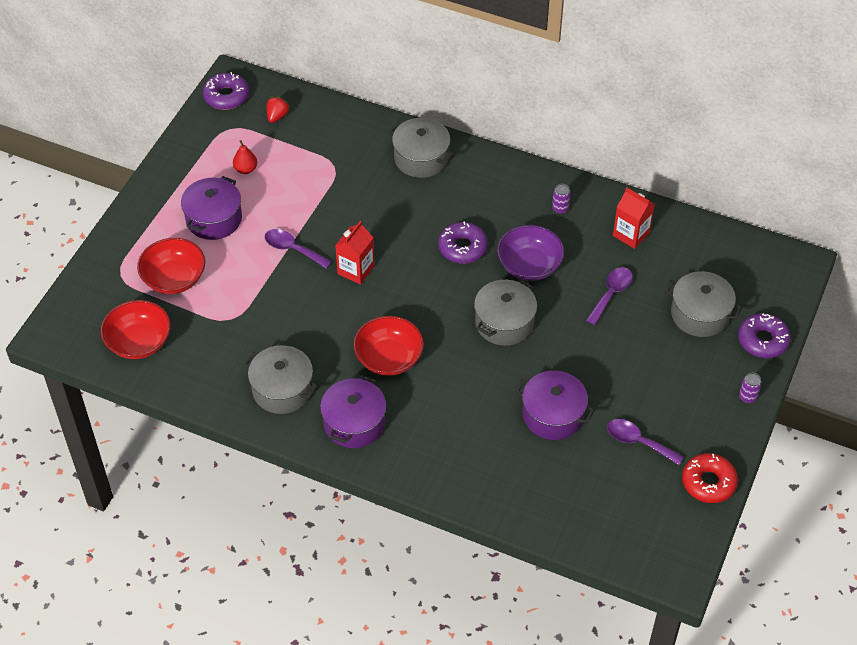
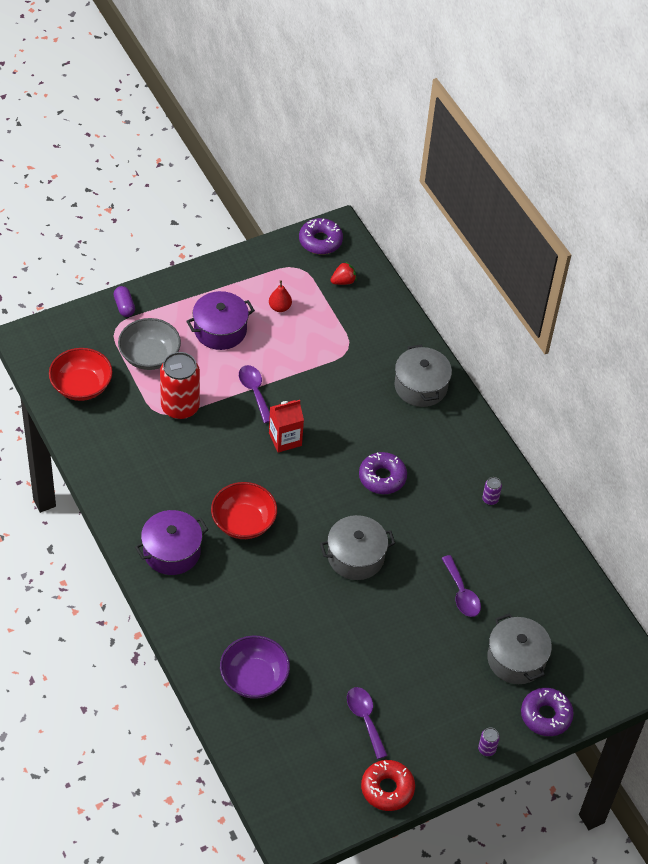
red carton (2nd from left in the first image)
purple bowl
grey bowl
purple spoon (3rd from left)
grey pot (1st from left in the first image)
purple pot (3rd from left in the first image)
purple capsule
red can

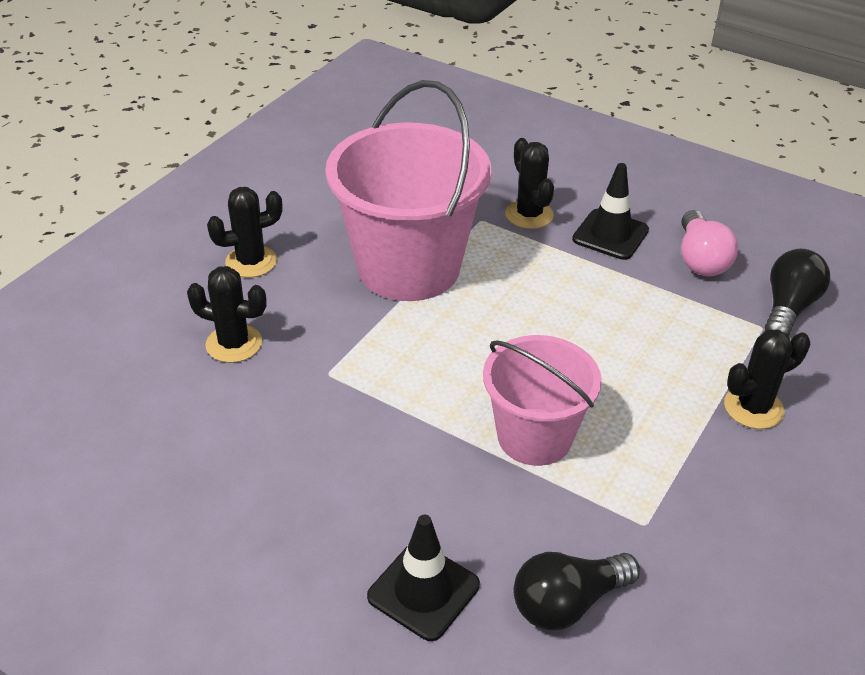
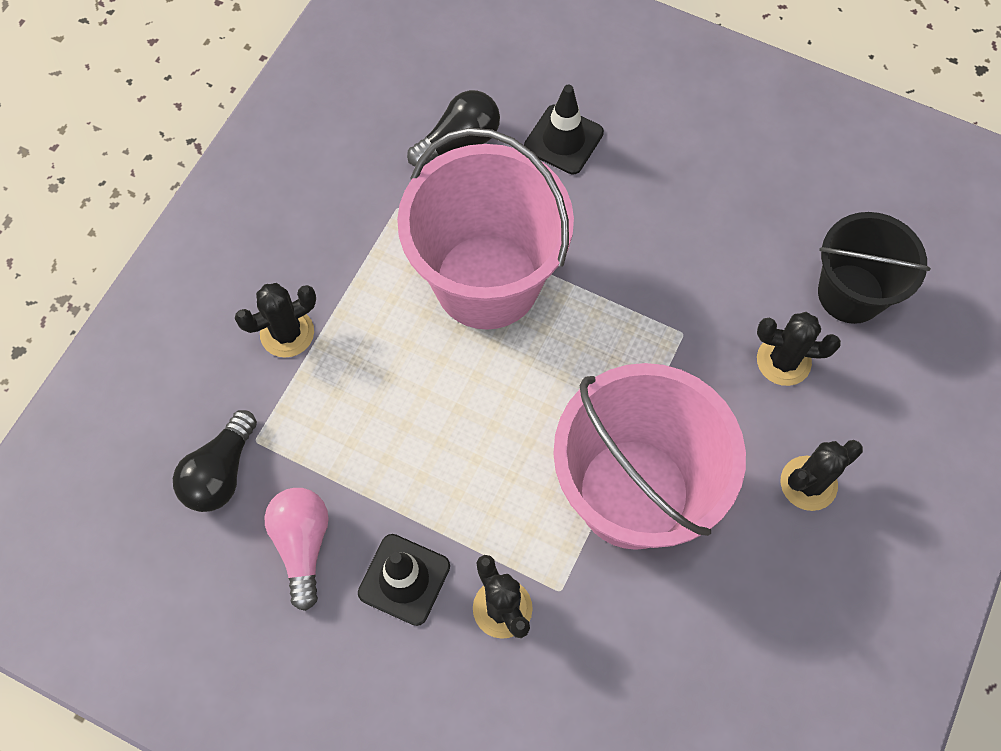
pink bucket (1st from left)
black bucket

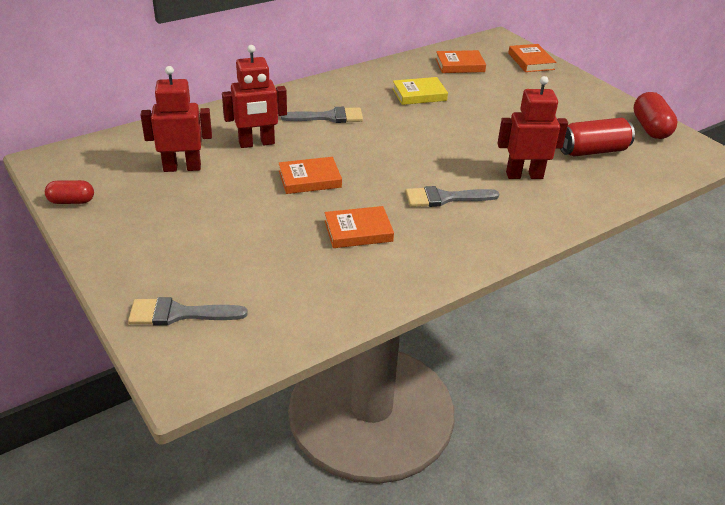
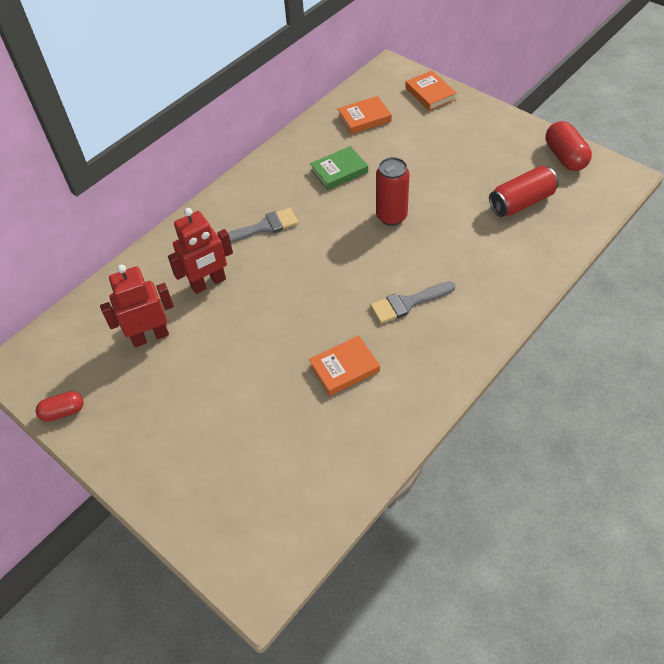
red robot (3rd from left in the first image)
green book
orange book (1st from left in the first image)
grey brush (1st from left in the first image)
red can (1st from left)

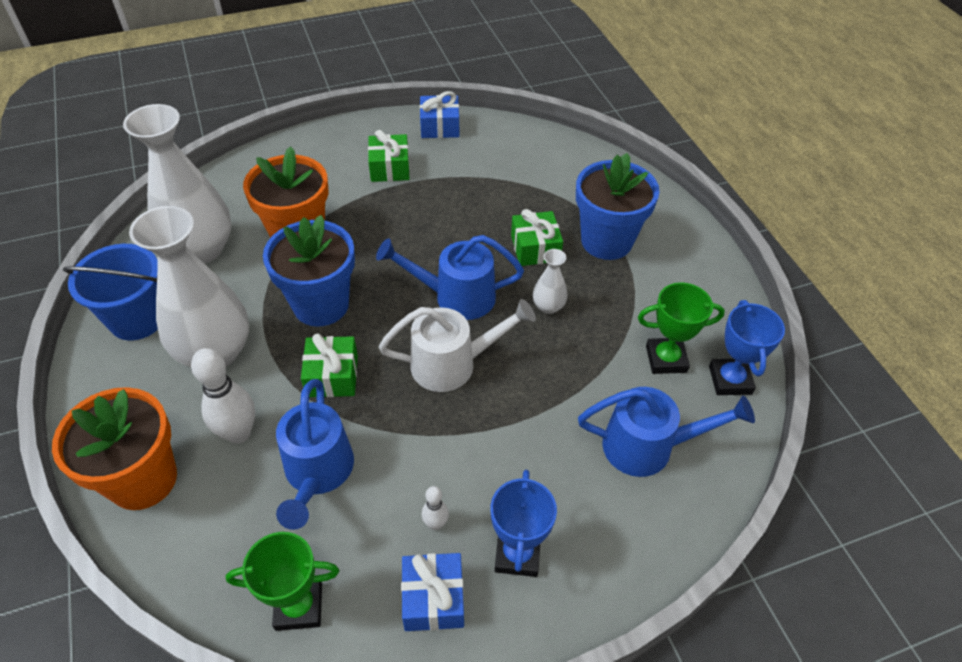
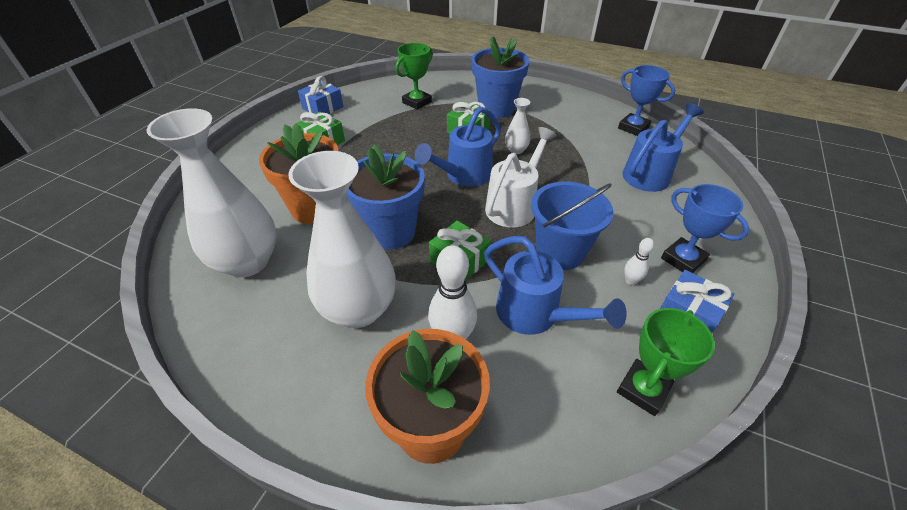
blue bucket
green trophy (1st from left)

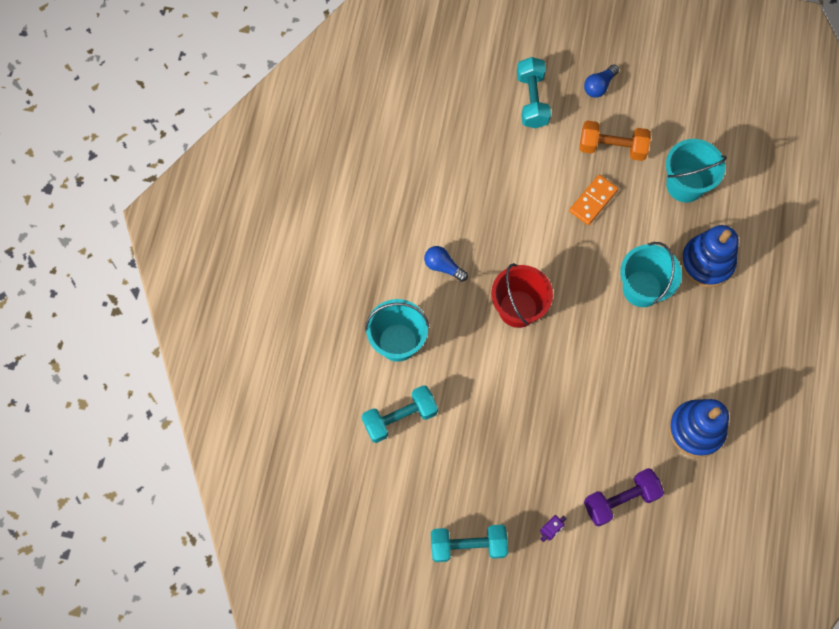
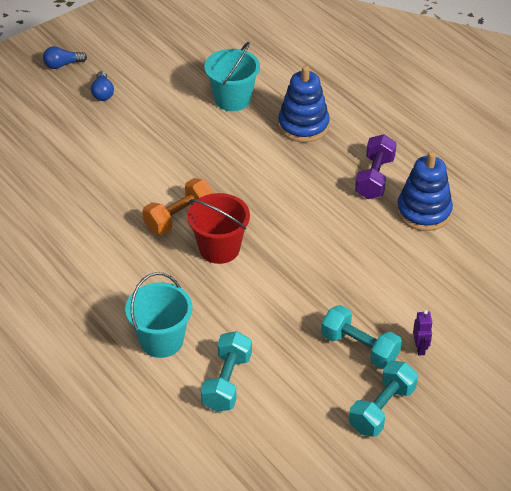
turquoise dumbbell (2nd from left)
orange dumbbell
orange domino
turquoise bucket (2nd from left in the first image)
blue light bulb (1st from left)
purple dumbbell

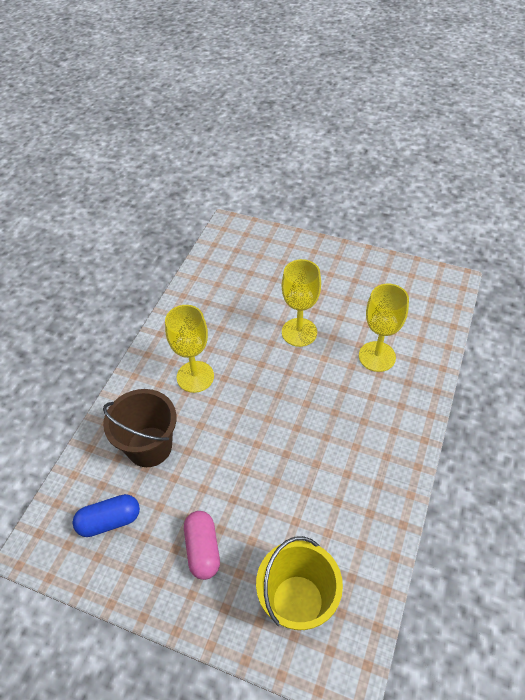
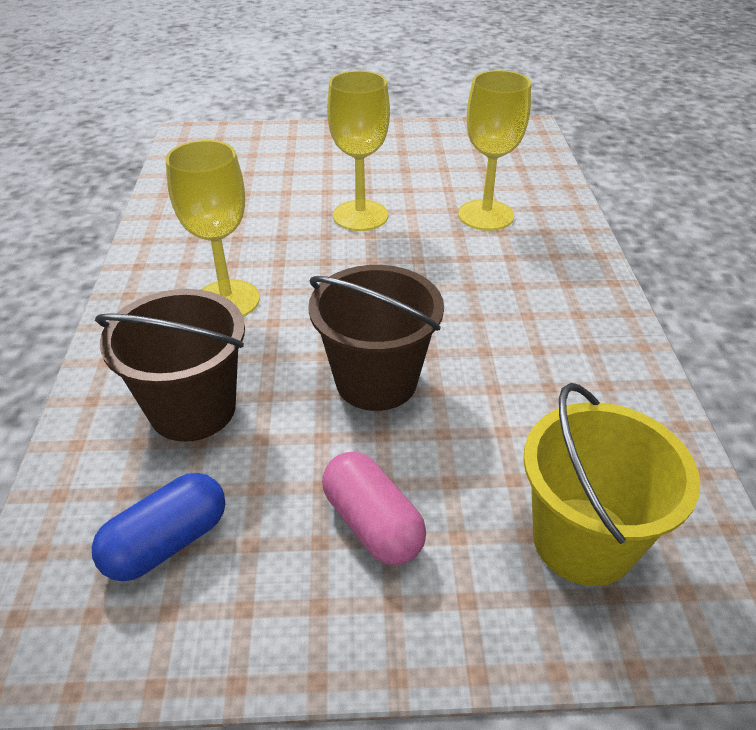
brown bucket (2nd from left)

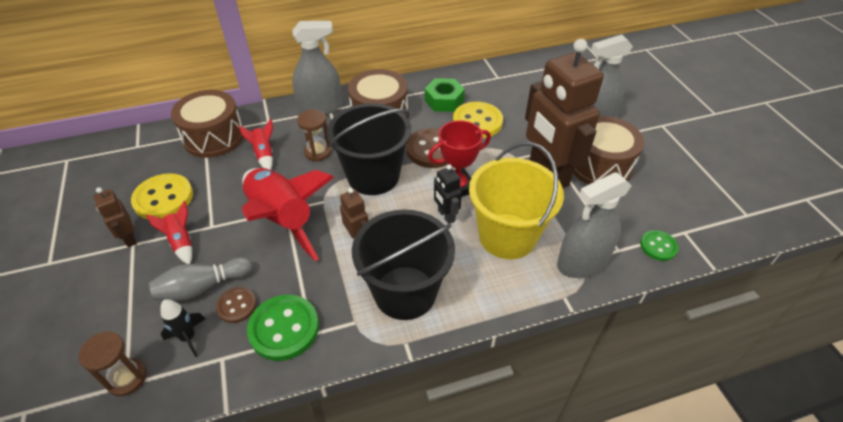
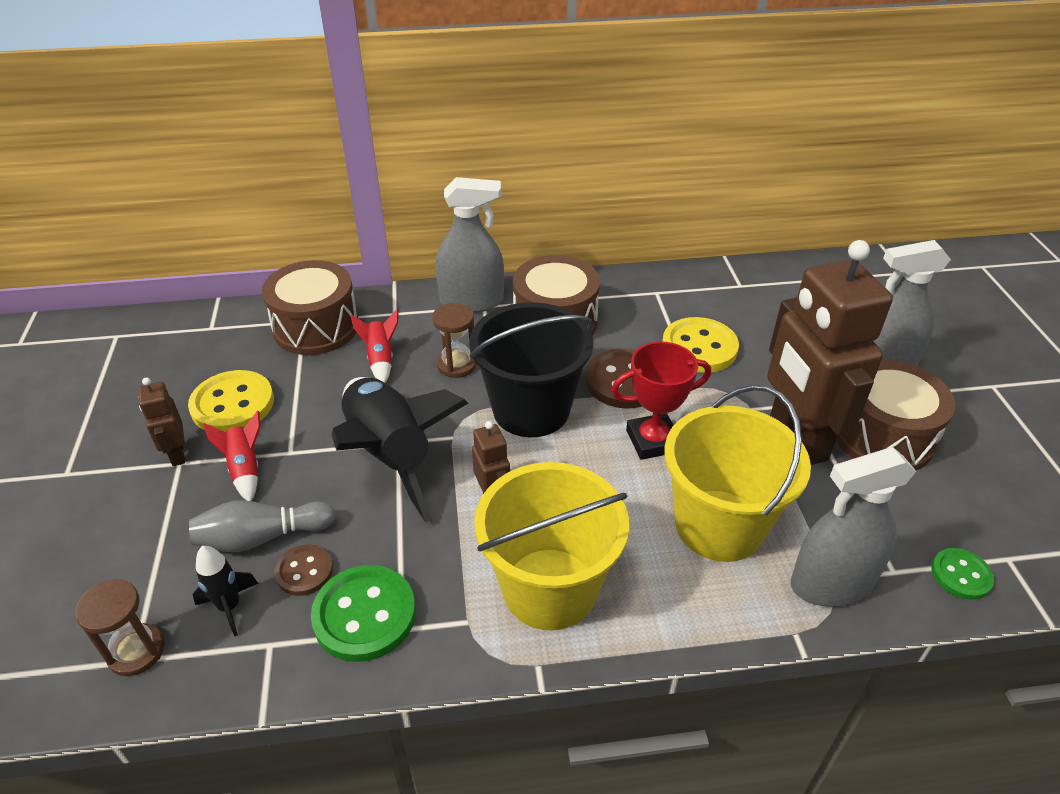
green nut
black robot
black rocket (2nd from left)
yellow bucket (1st from left)

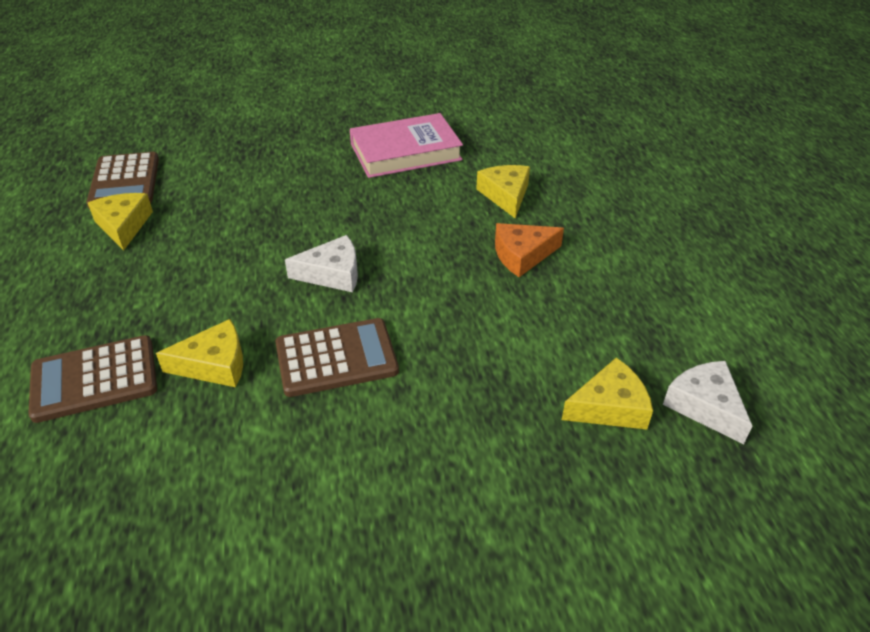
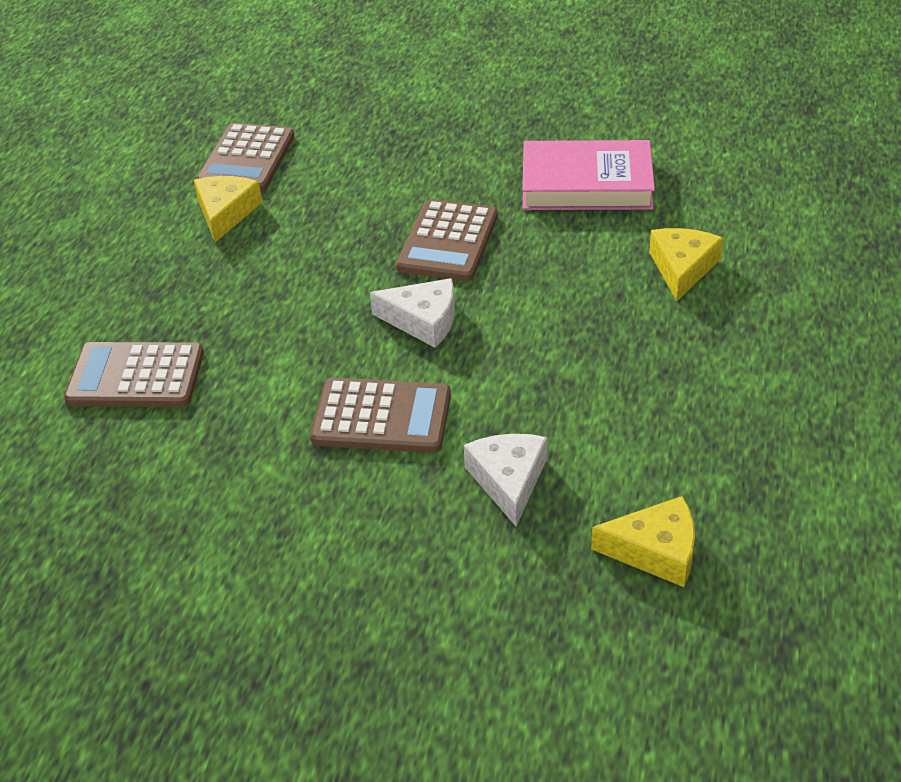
orange cheese
yellow cheese (2nd from left in the first image)
white cheese (2nd from left)
brown calculator (4th from left)

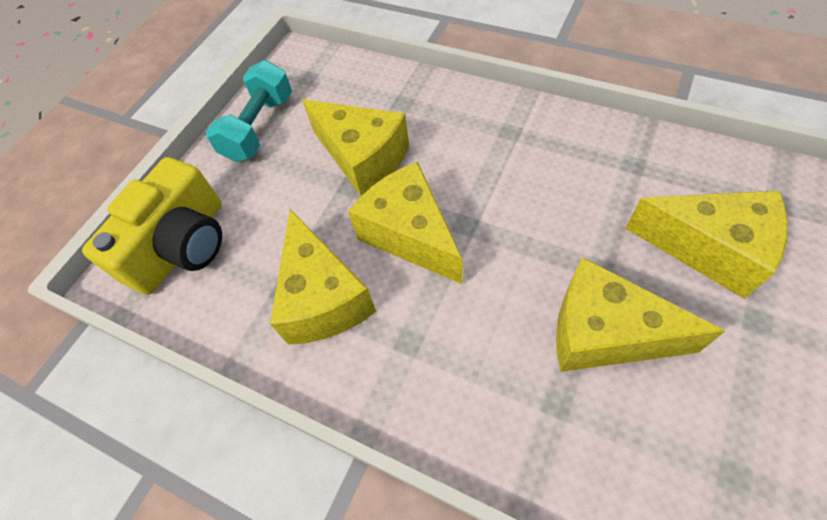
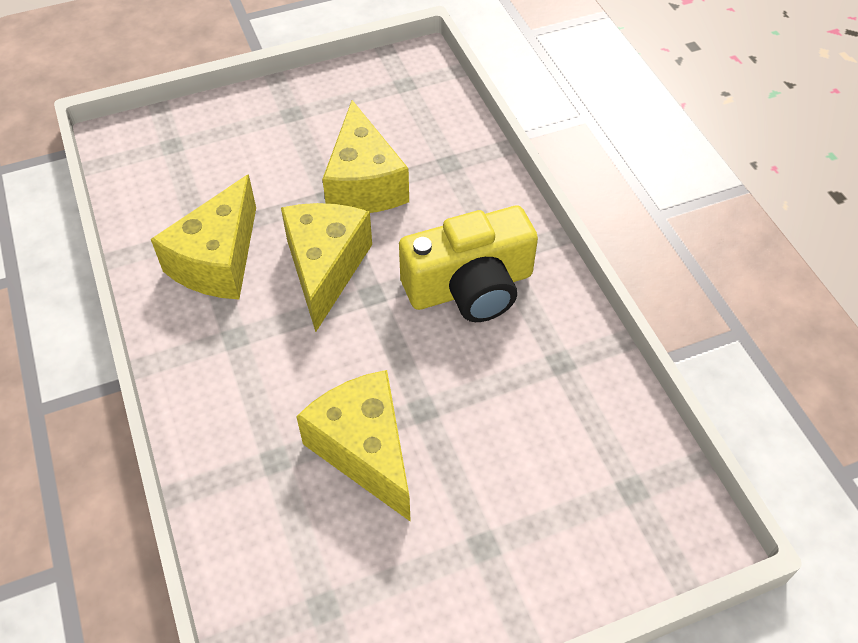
turquoise dumbbell
yellow camera
yellow cheese (5th from left in the first image)

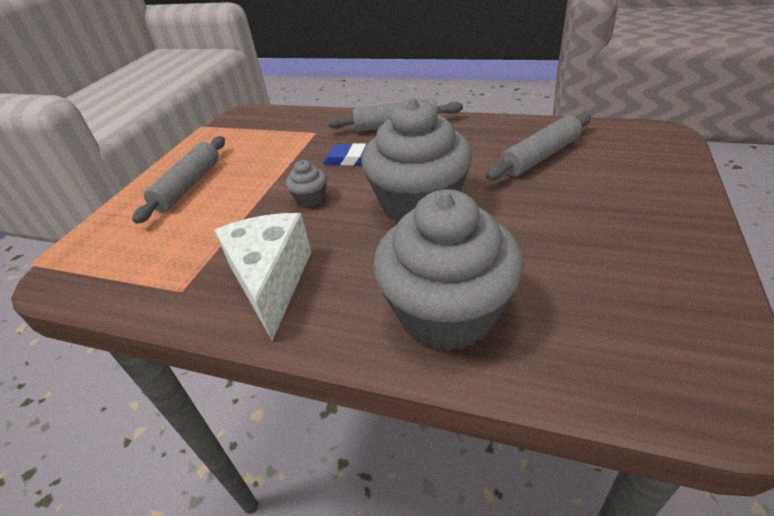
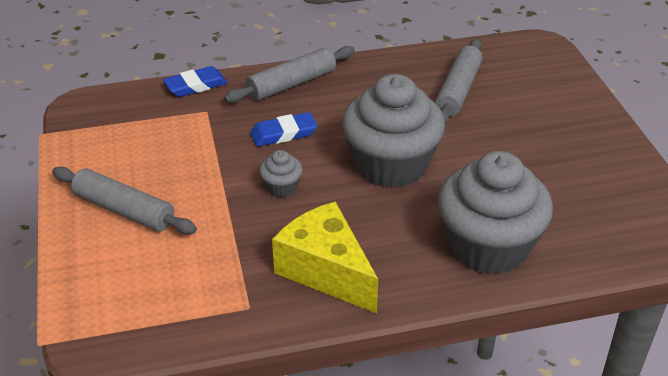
grey rolling pin (1st from left)
yellow cheese
blue eraser (1st from left)

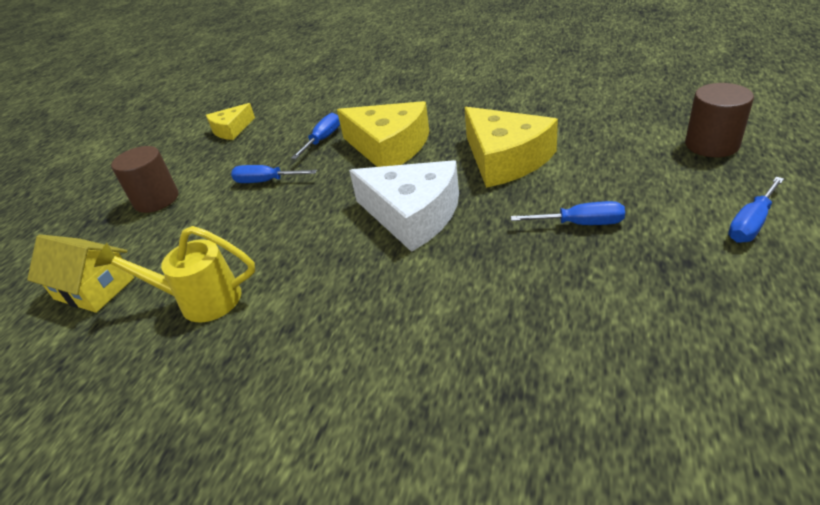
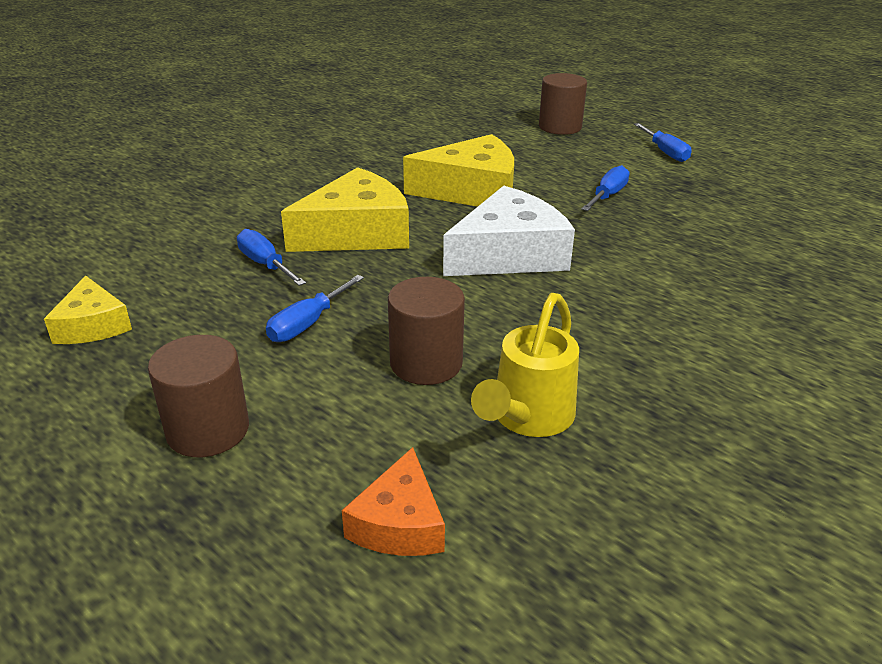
orange cheese
brown cylinder (2nd from left)

